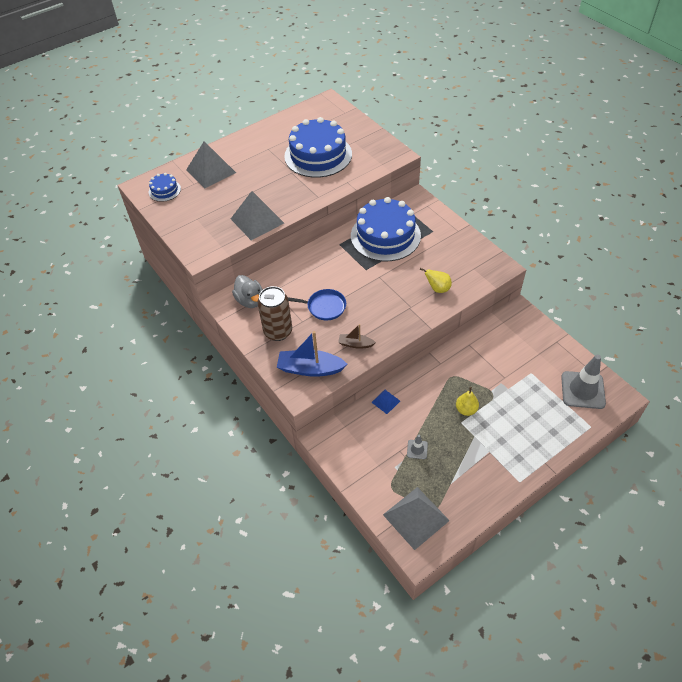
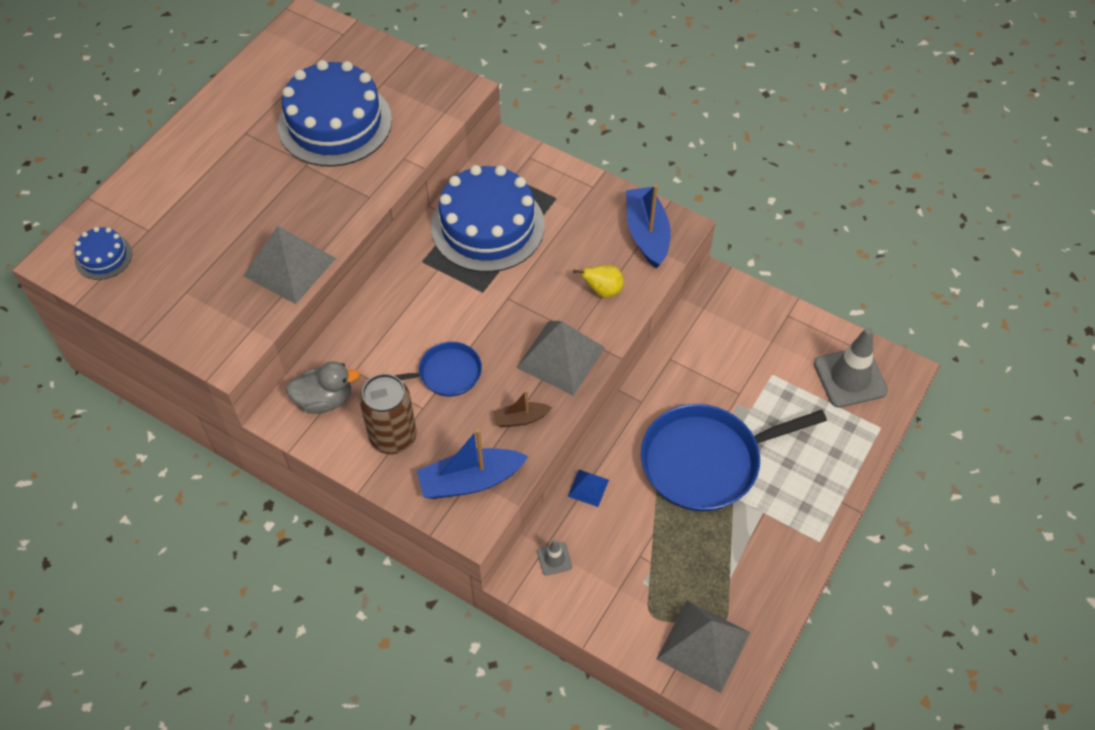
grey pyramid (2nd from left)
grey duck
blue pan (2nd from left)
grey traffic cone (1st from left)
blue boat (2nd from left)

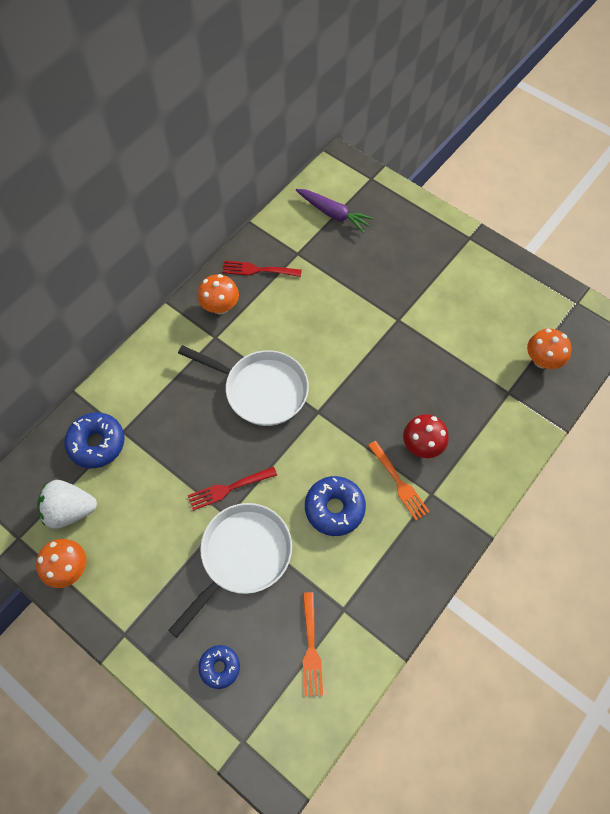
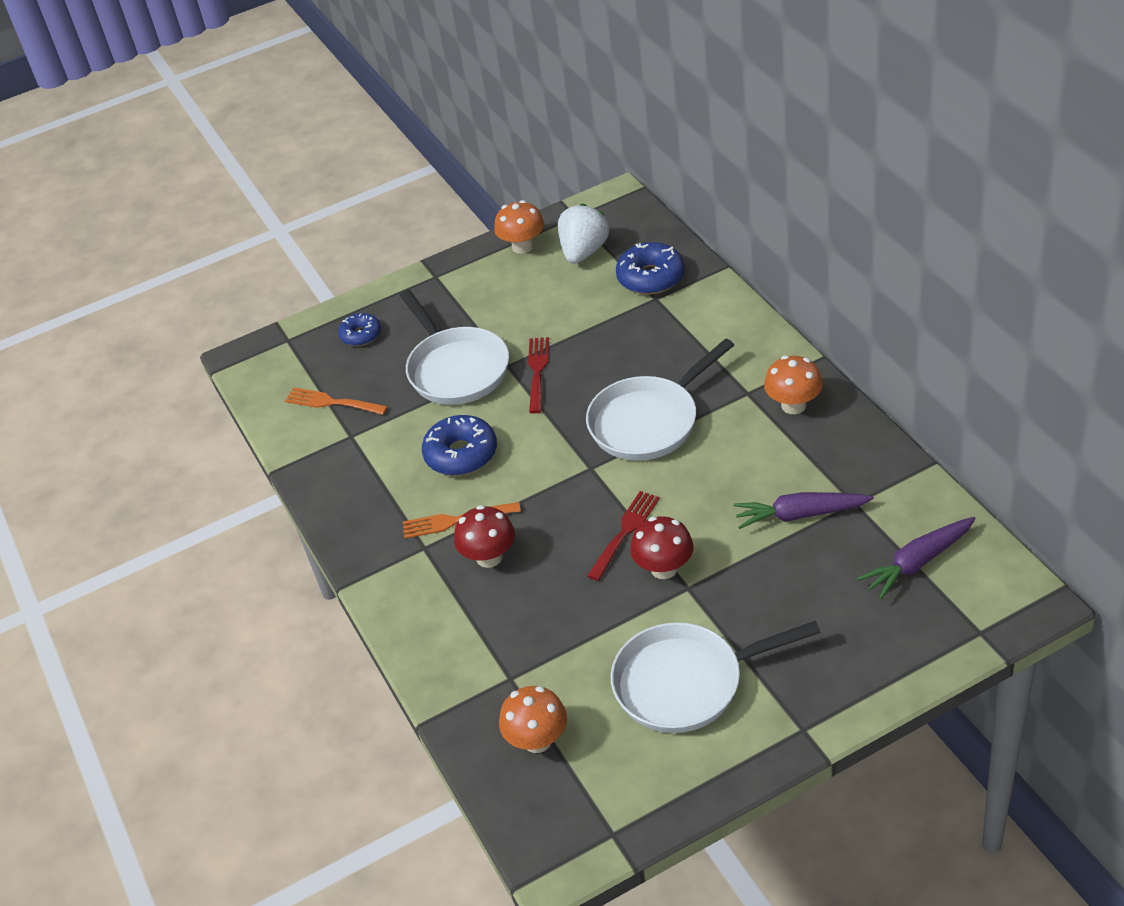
red fork (2nd from left)
purple carrot (1st from left)
red mushroom (2nd from left)
white pan (3rd from left)

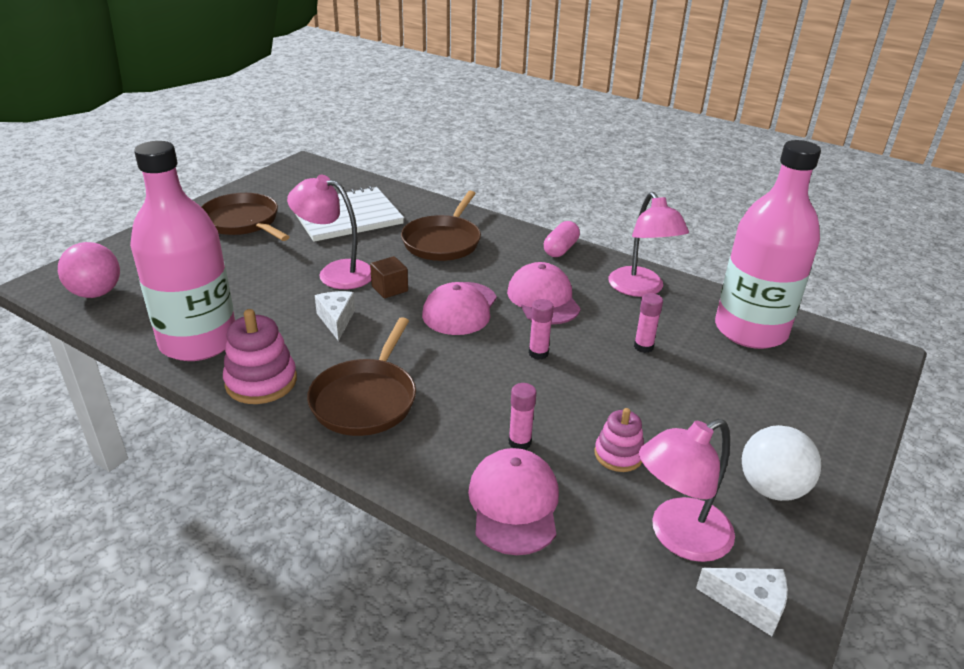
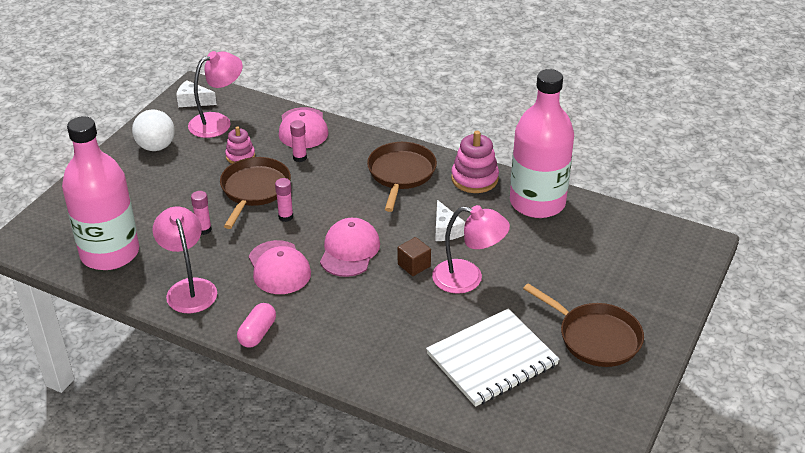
brown pan (1st from left)
pink ball

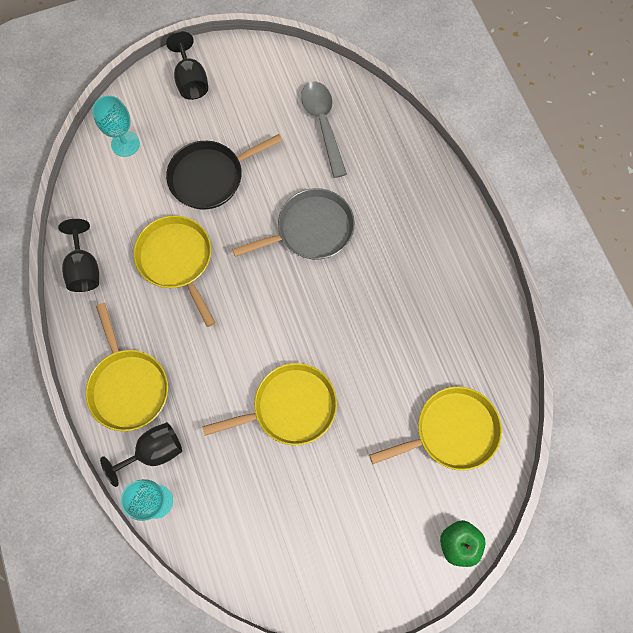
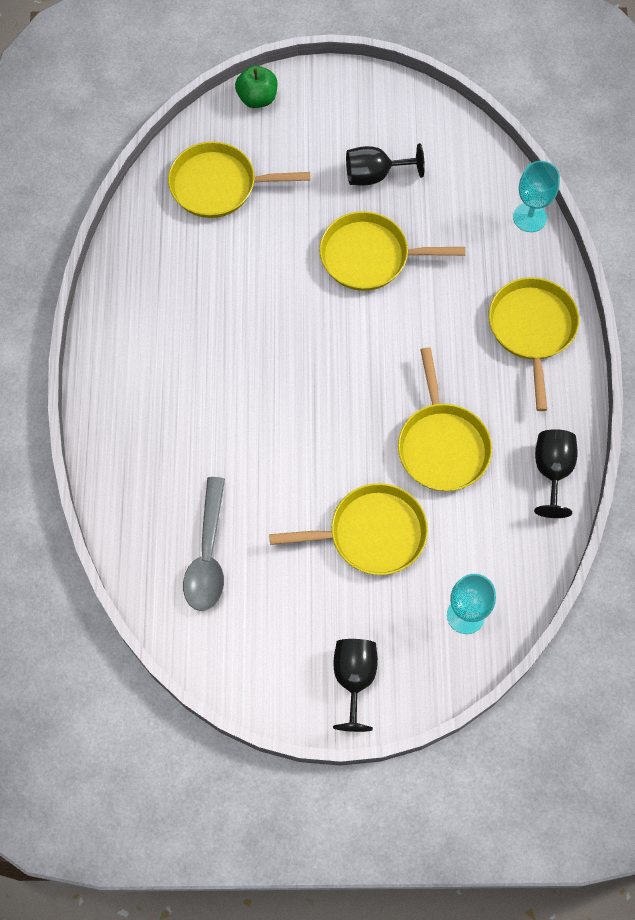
yellow pan (2nd from left)
grey pan
black goblet (2nd from left)

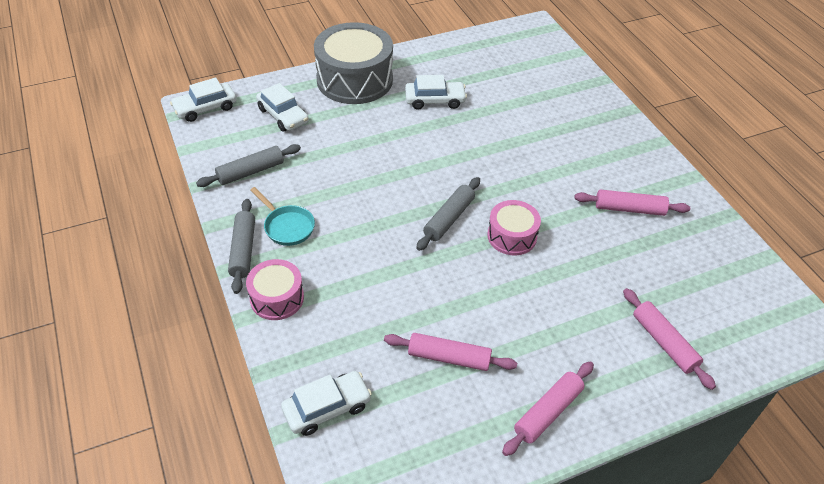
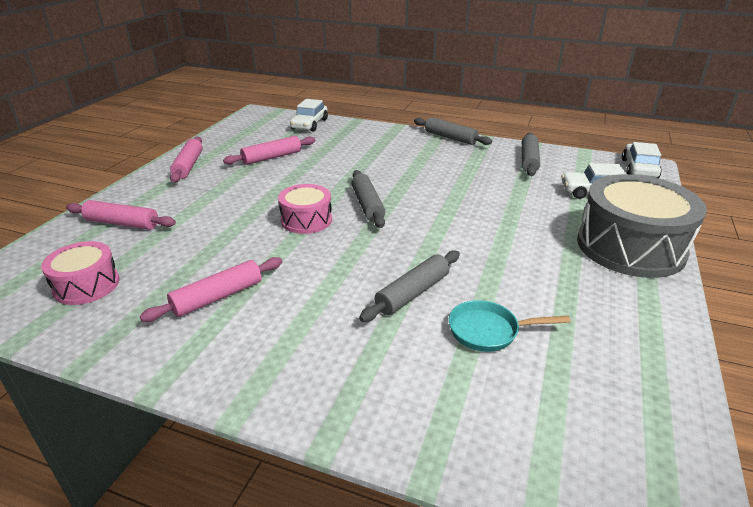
white car (4th from left in the first image)
turquoise pan
pink drum (1st from left)
grey rolling pin (2nd from left)

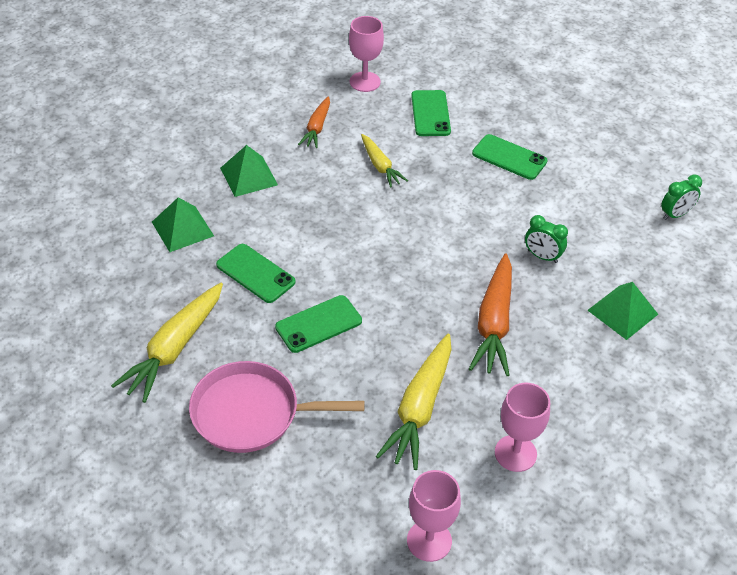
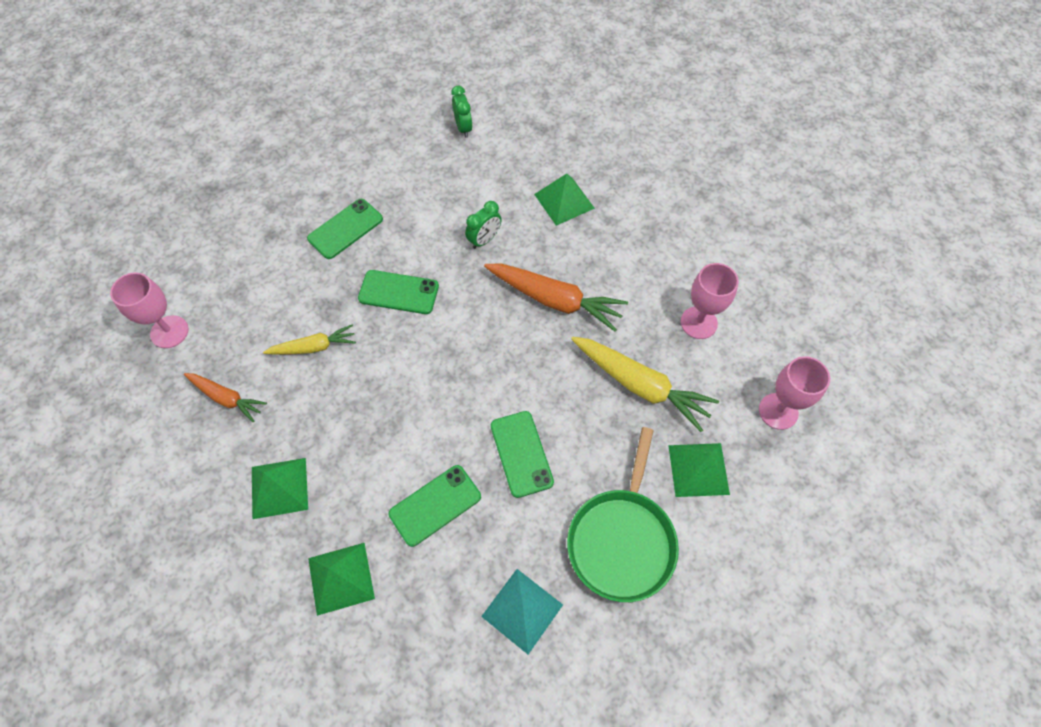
green phone (2nd from left)
turquoise pyramid
green pan
green pyramid (4th from left)

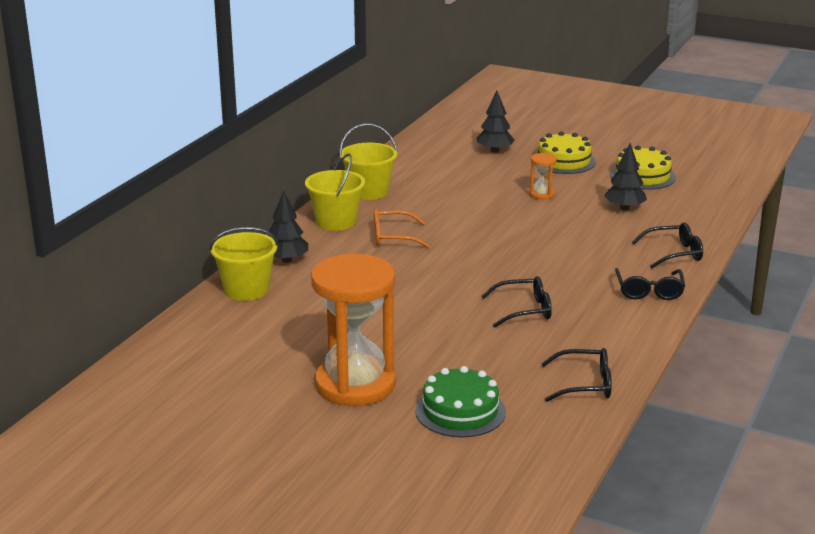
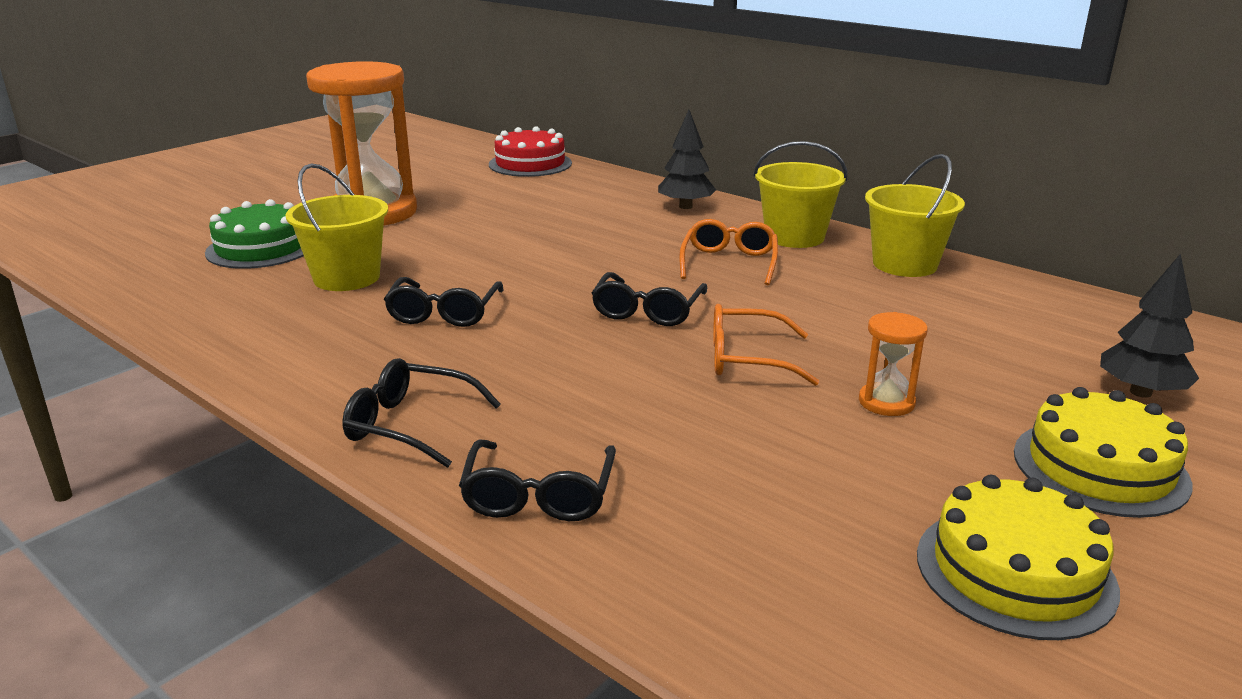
black tree (3rd from left in the first image)
yellow bucket (1st from left)
black glasses (4th from left)
red cake
orange glasses (2nd from left)

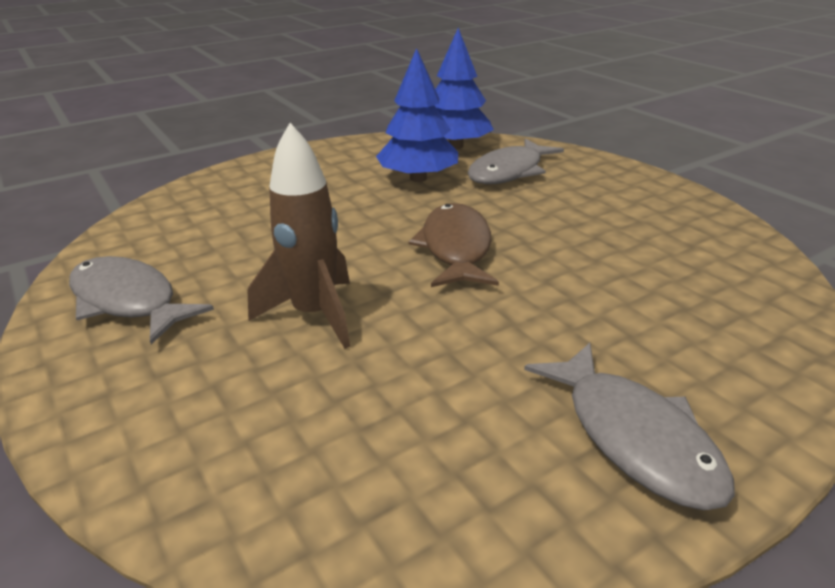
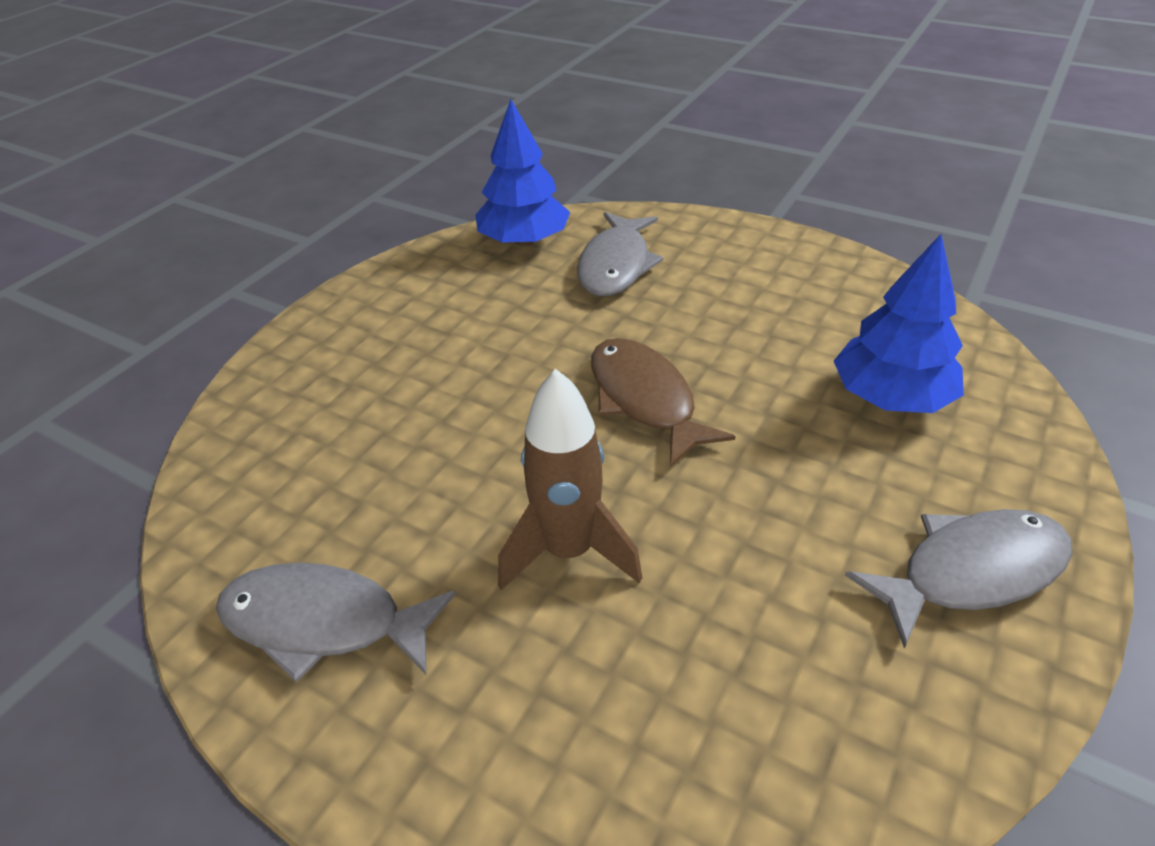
blue tree (2nd from left)
grey fish (3rd from left)

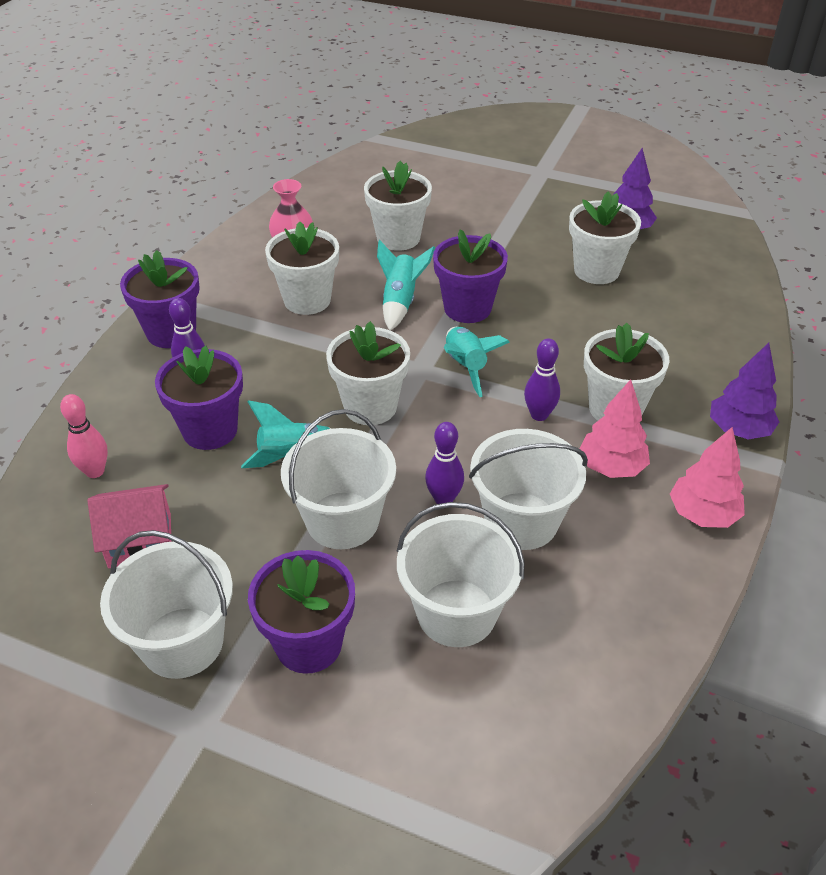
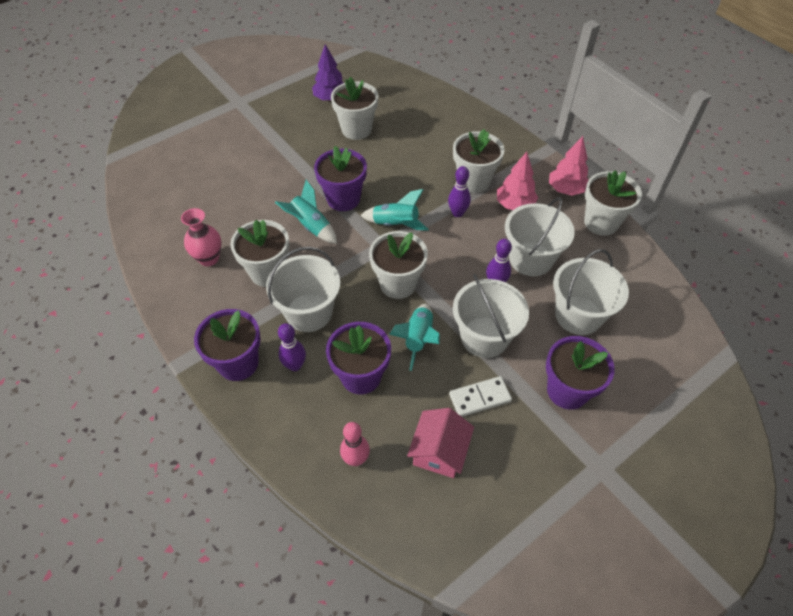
white flower pot (5th from left)
purple tree (2nd from left in the first image)
white bucket (1st from left)
white domino

